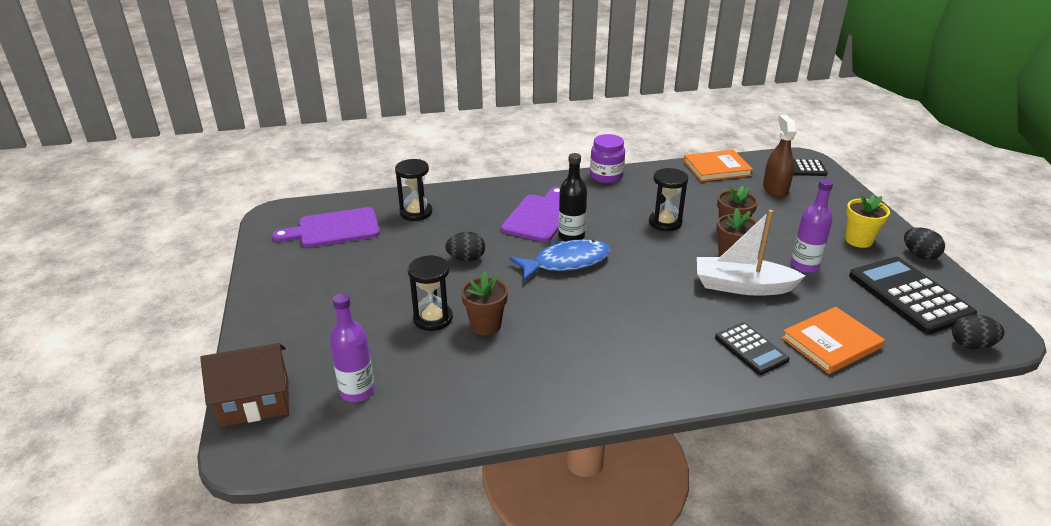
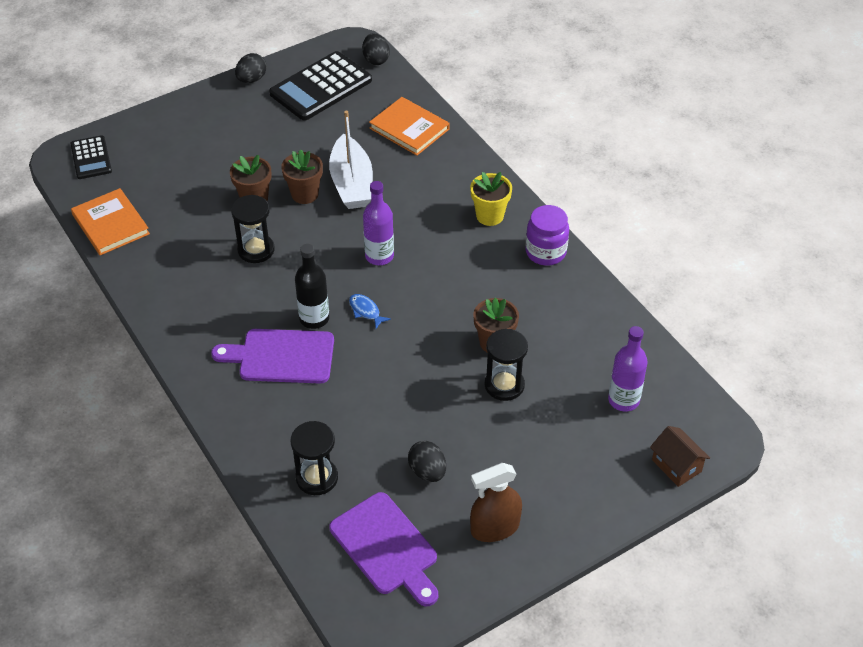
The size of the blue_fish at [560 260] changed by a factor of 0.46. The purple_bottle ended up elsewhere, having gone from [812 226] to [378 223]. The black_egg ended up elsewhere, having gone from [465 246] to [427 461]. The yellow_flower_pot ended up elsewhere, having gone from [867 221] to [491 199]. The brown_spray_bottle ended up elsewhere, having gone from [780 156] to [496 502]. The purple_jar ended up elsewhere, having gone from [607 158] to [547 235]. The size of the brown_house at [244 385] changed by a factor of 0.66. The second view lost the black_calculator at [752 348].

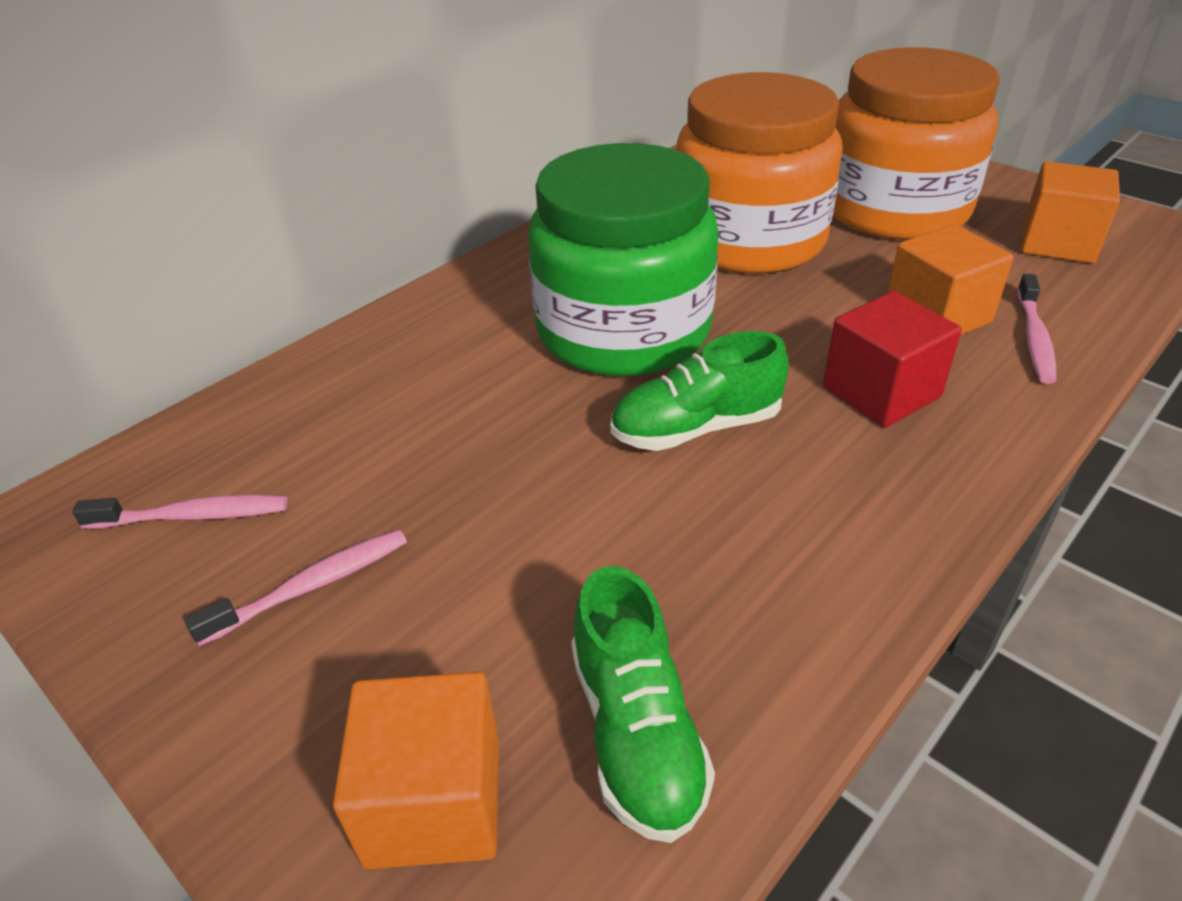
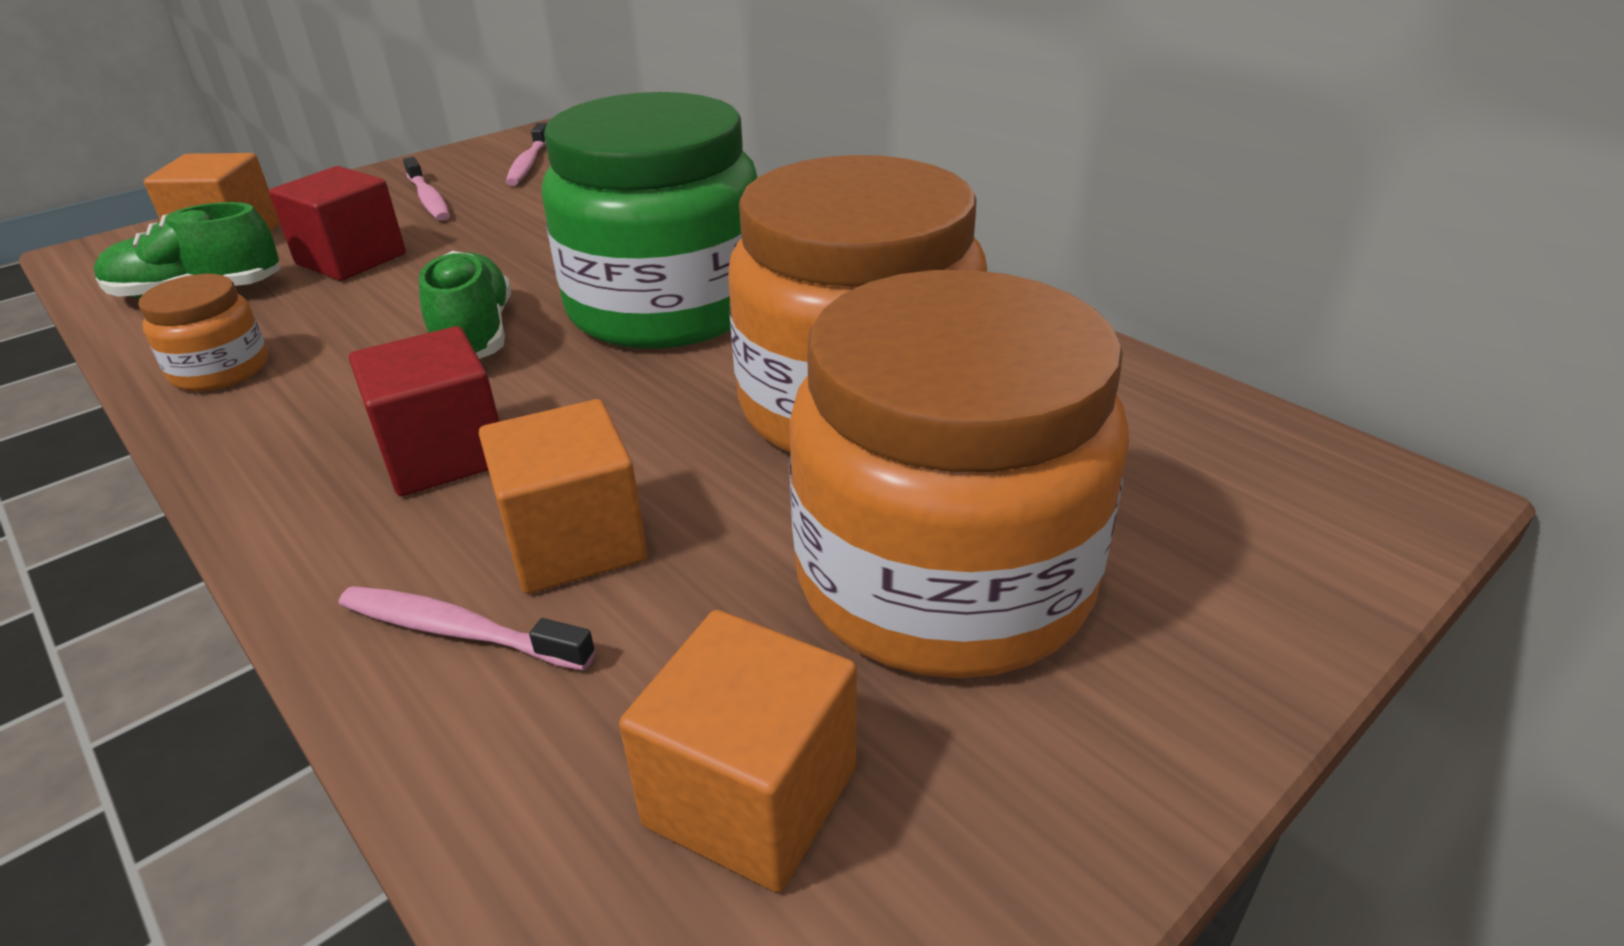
The second view gained the orange_jar at [203 332]. The second view gained the red_cube at [337 223].

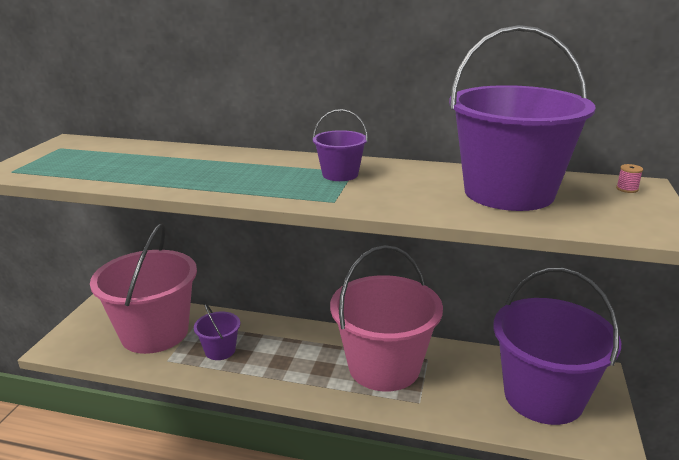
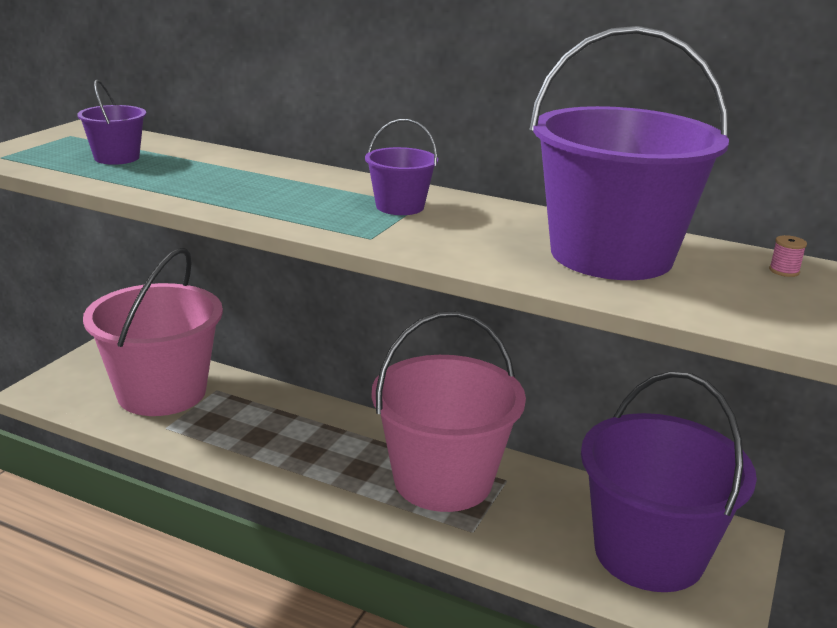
The purple_bucket ended up elsewhere, having gone from [217 332] to [111 122].

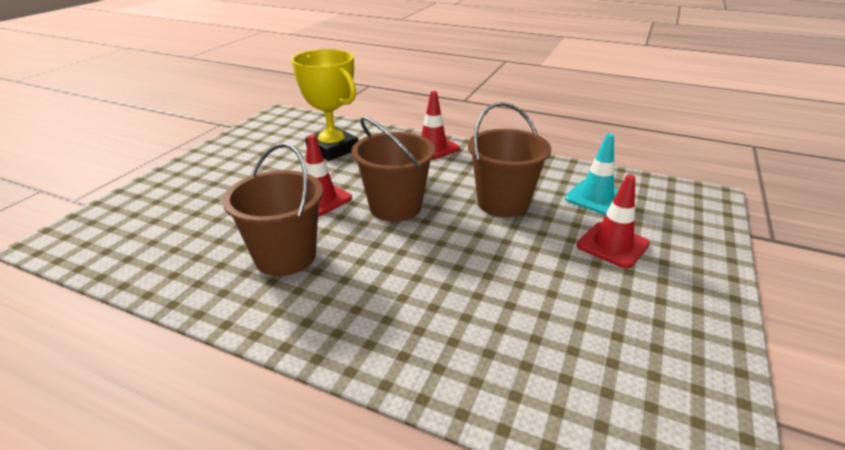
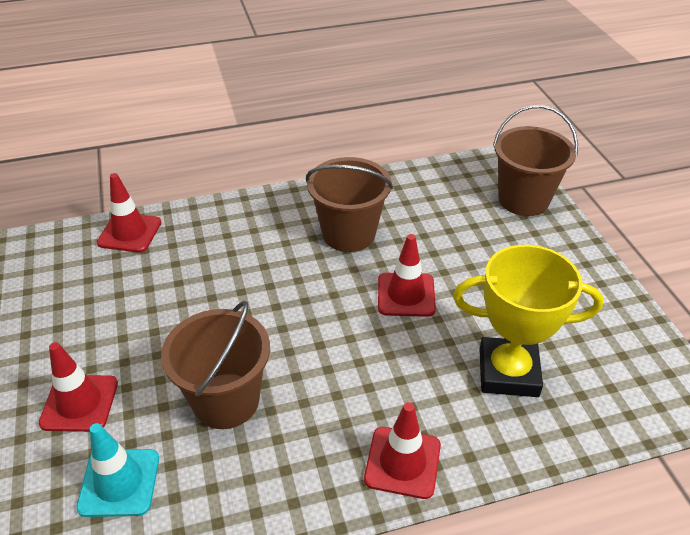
The second view gained the red_traffic_cone at [129 213]. The brown_bucket ended up elsewhere, having gone from [393 169] to [535 160].

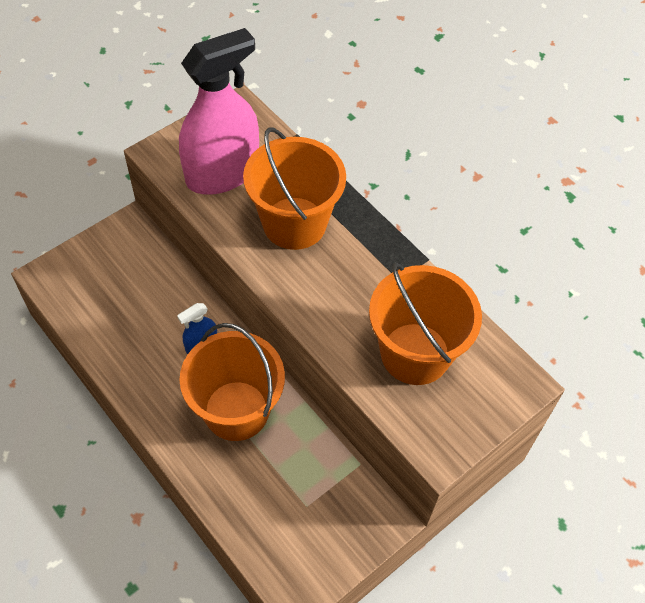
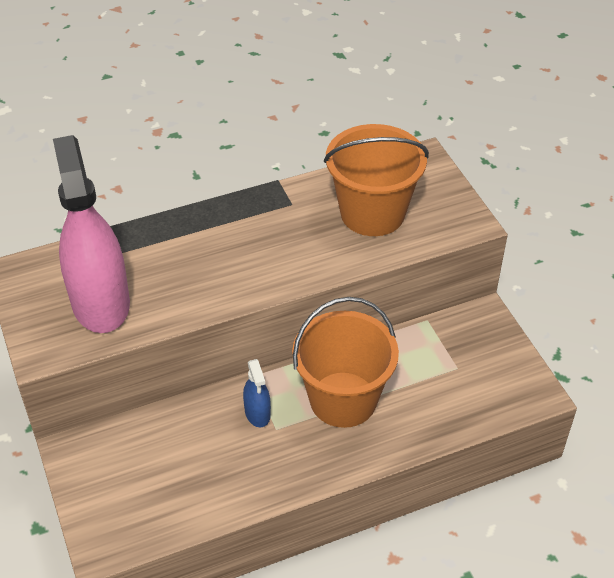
The second view lost the orange_bucket at [294 188].

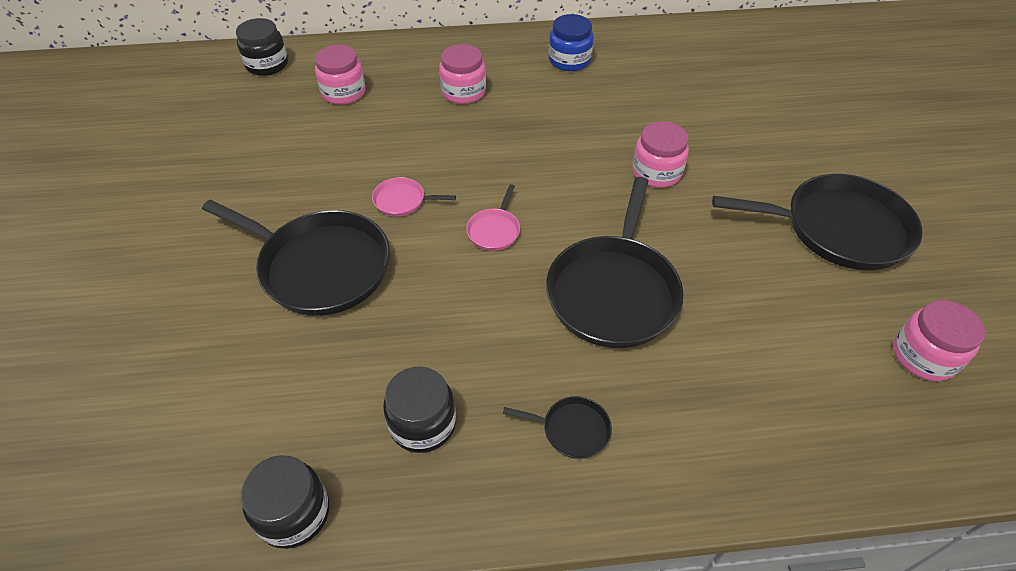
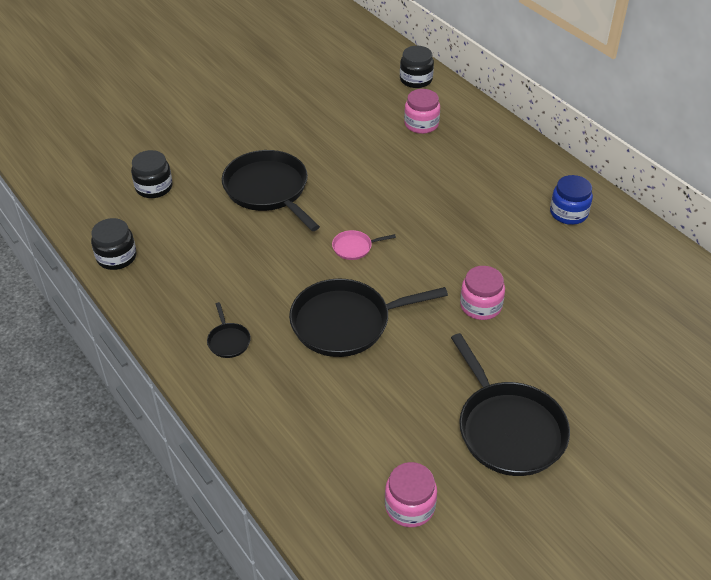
The black_jar ended up elsewhere, having gone from [419 410] to [151 174]. The black_pan at [296 258] ended up facing another way, 150 degrees clockwise from before. The second view lost the pink_pan at [414 196]. The second view lost the pink_jar at [462 74].

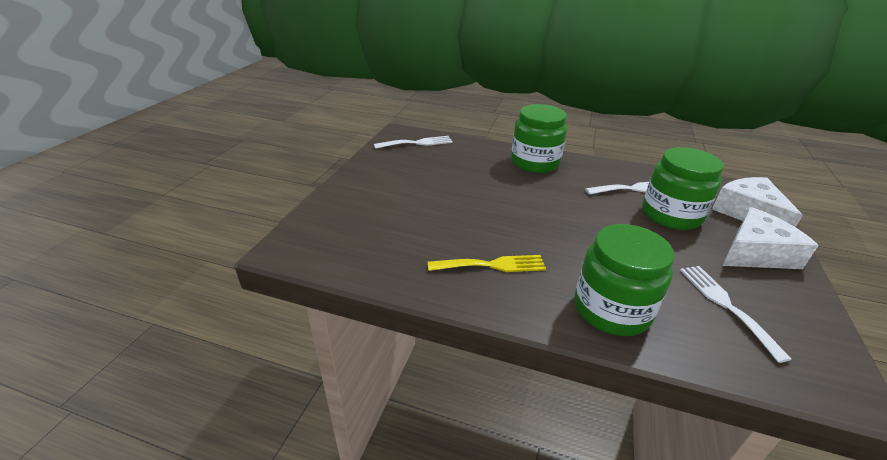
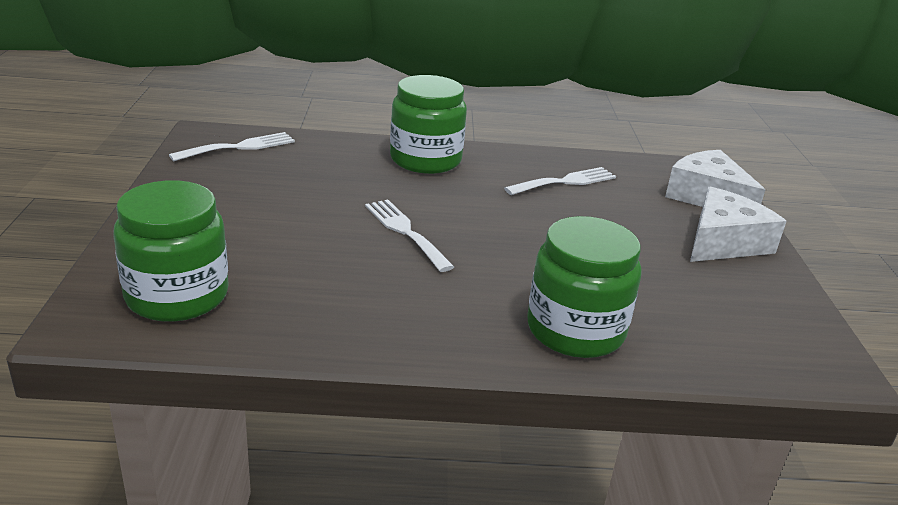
The green_jar ended up elsewhere, having gone from [683 188] to [171 251]. The white_fork ended up elsewhere, having gone from [736 314] to [409 236]. The second view lost the yellow_fork at [487 263].

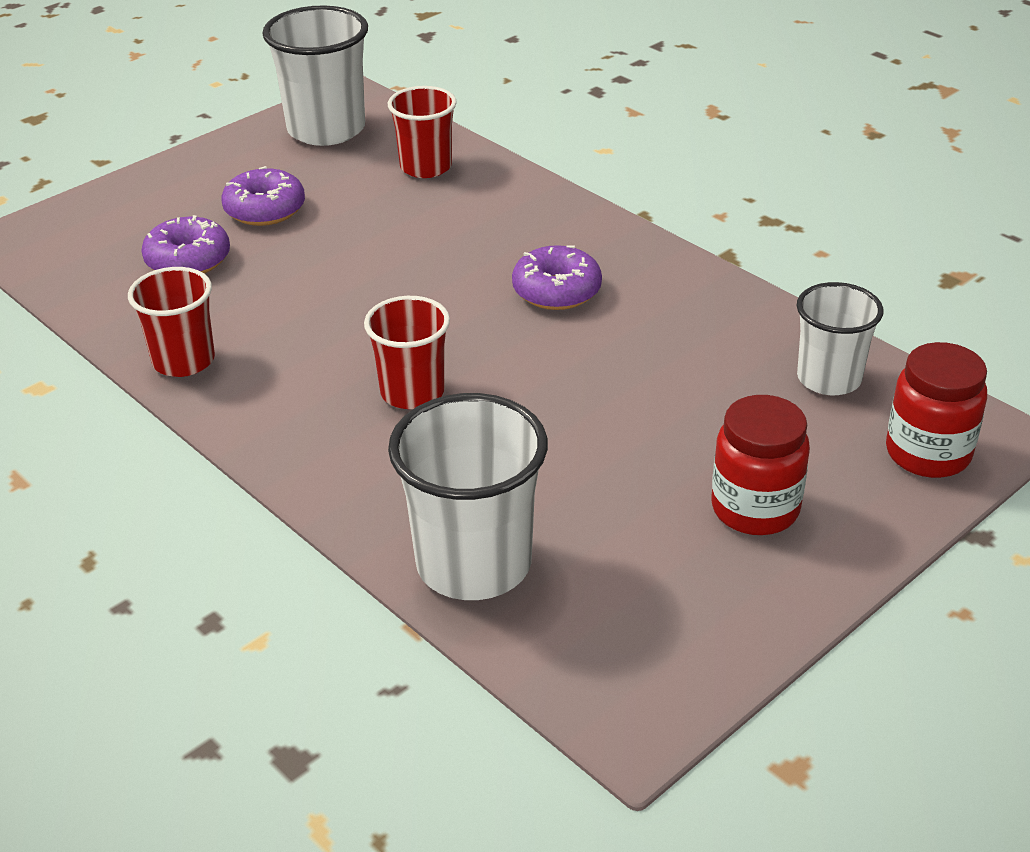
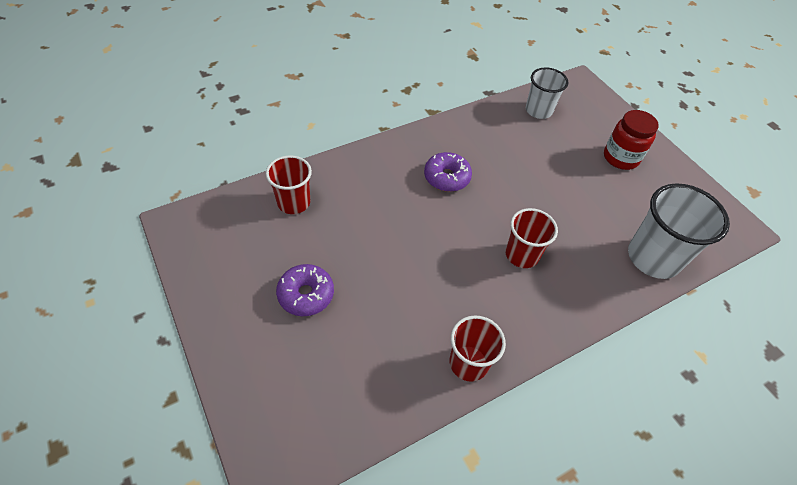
The second view lost the purple_donut at [186 244]. The second view lost the white_cup at [315 75]. The second view lost the red_jar at [936 410].

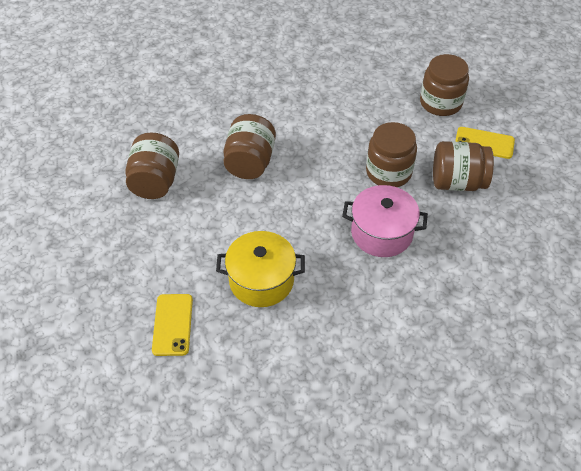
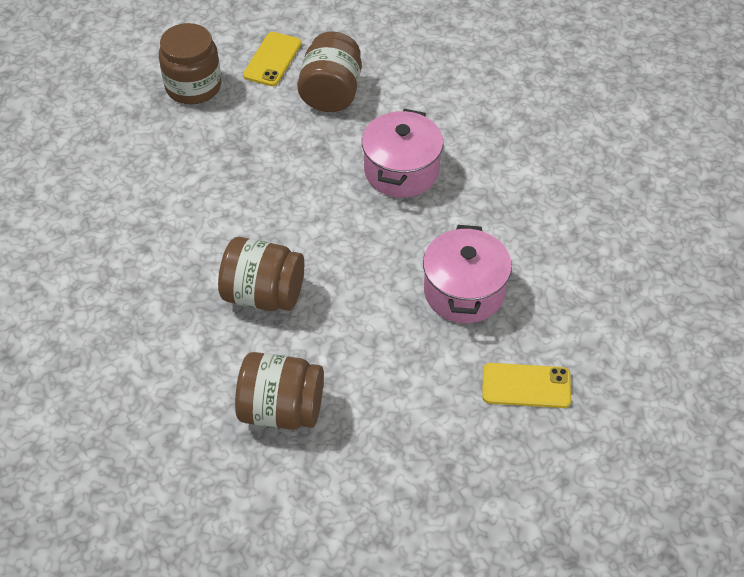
What was the yellow_pot at [260 269] turned into the pink_pot at [467 274]. The second view lost the brown_jar at [391 154].

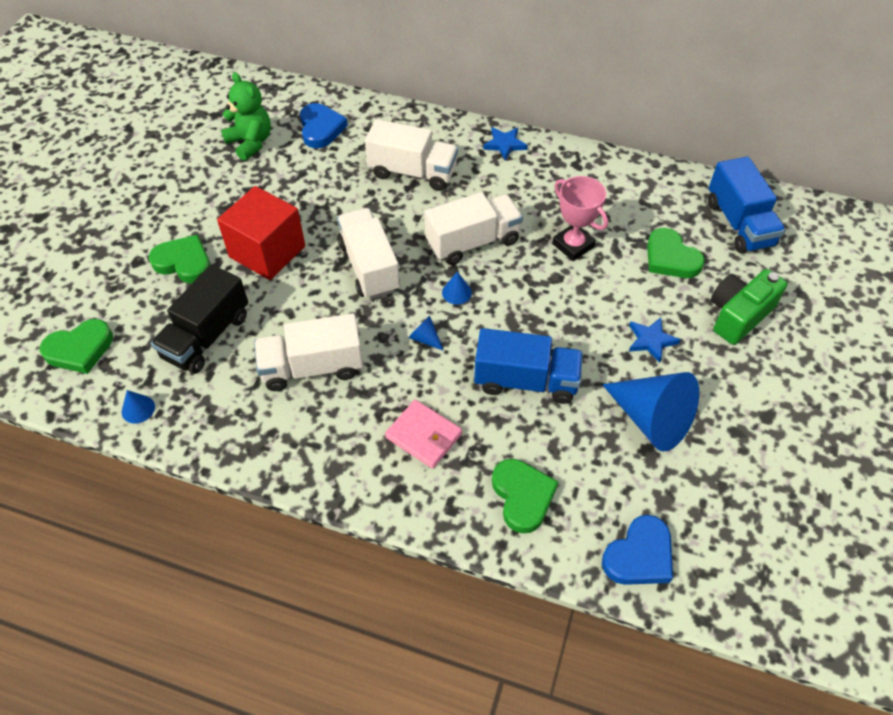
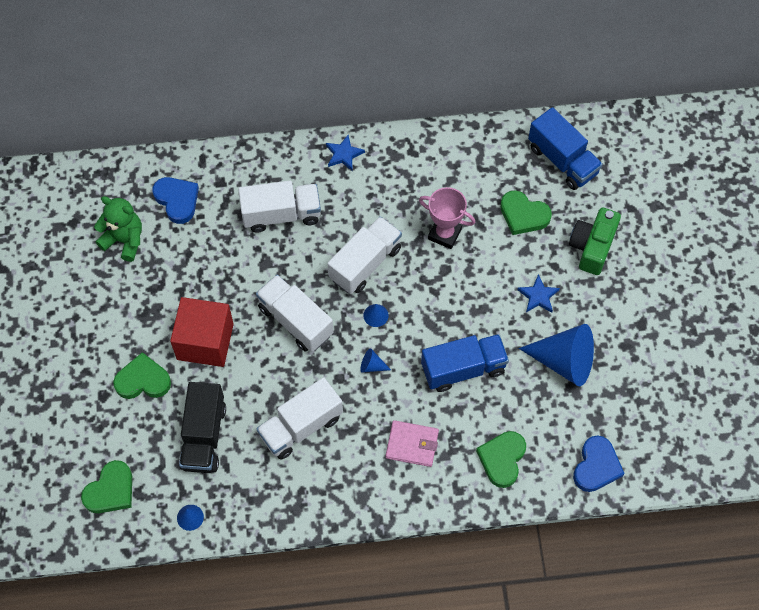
The green_heart at [525 496] ended up facing another way, 120 degrees counterclockwise from before.

